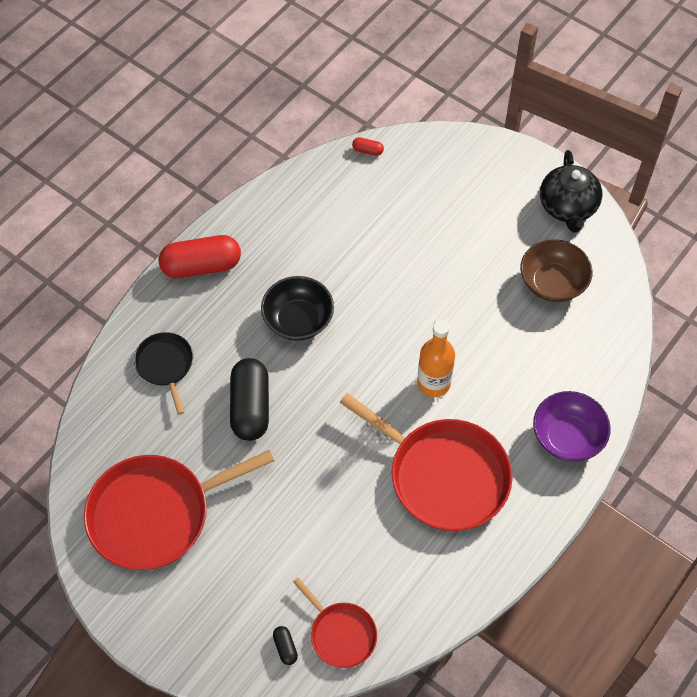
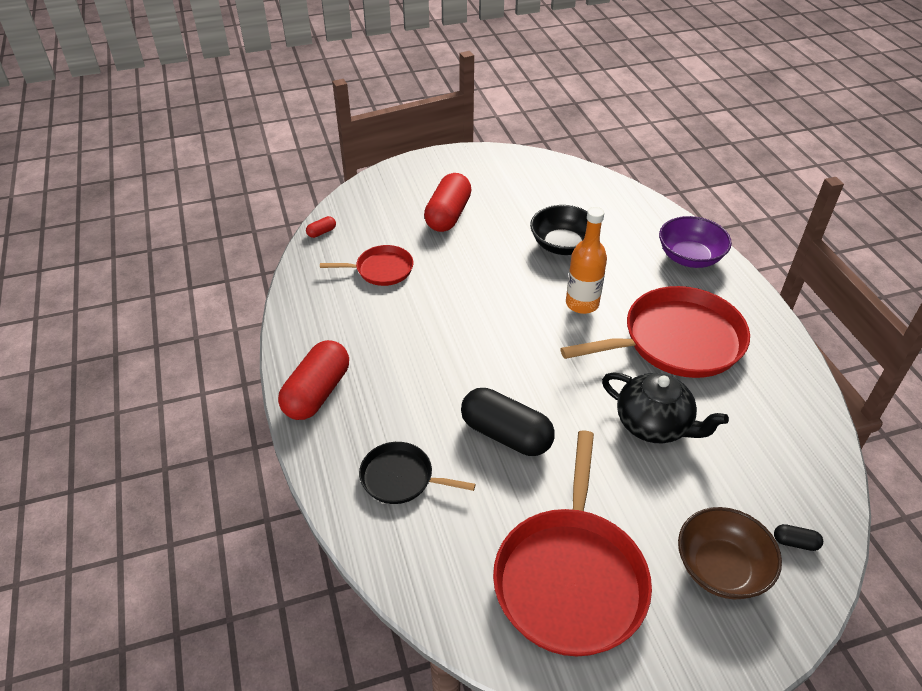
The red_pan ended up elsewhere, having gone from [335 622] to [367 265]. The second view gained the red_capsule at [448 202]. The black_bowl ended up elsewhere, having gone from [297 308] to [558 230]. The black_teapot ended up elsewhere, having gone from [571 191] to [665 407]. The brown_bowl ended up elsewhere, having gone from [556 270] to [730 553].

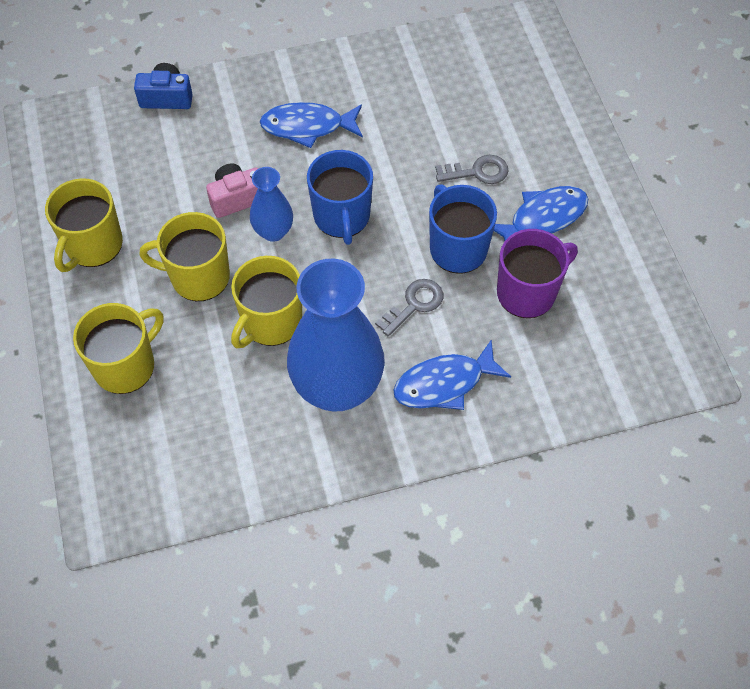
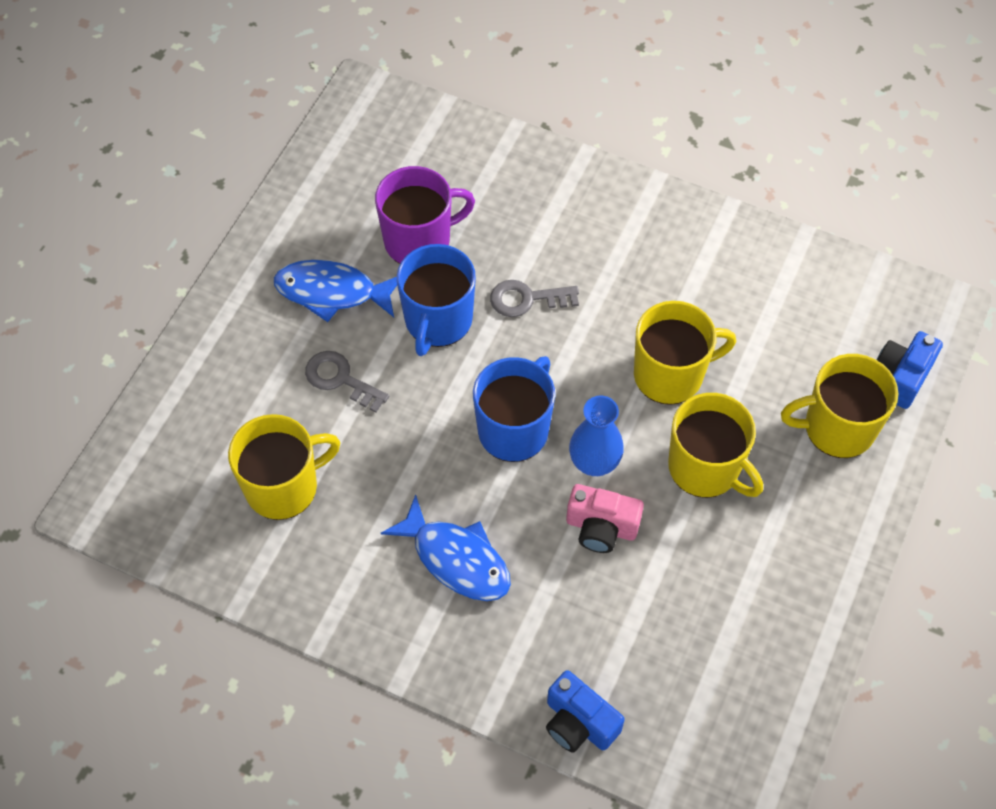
The yellow_mug ended up elsewhere, having gone from [84 225] to [284 467]. The purple_mug at [537 273] ended up facing another way, 150 degrees clockwise from before. The second view gained the blue_camera at [910 370]. The second view lost the blue_vase at [336 335]. The second view lost the blue_fish at [452 374].

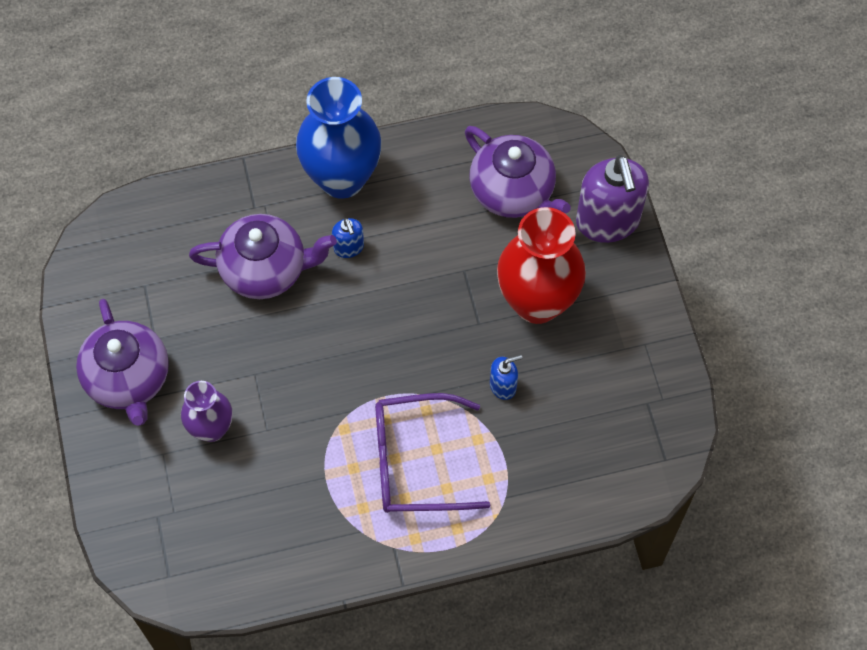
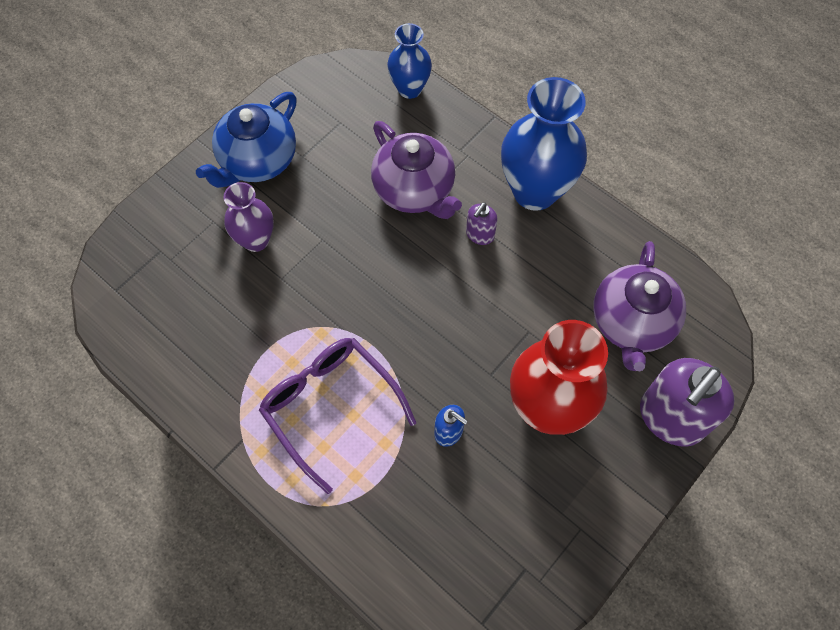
What was the purple_teapot at [122 362] turned into the blue_teapot at [246 140]. The second view gained the blue_vase at [409 61]. What was the blue_soap_dispenser at [348 238] turned into the purple_soap_dispenser at [482 223].

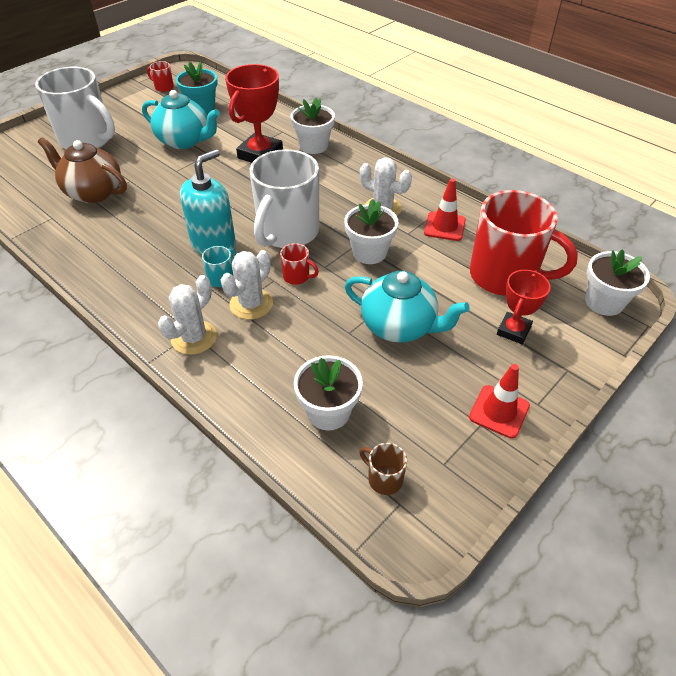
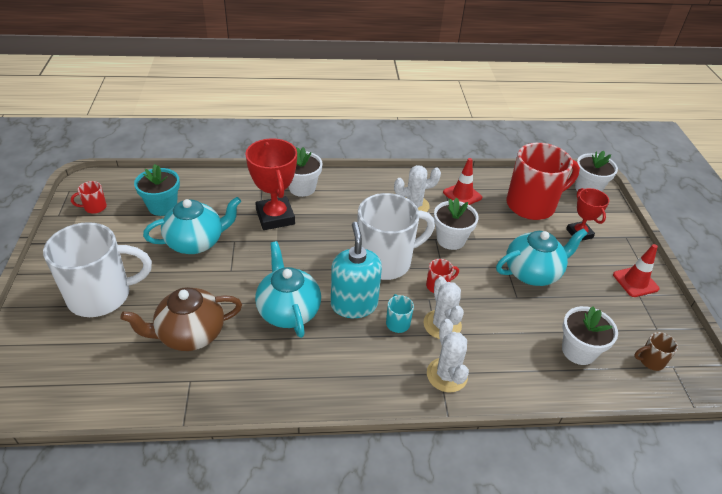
The second view gained the turquoise_teapot at [288 289]. The white_mug at [284 198] ended up facing another way, 90 degrees counterclockwise from before.

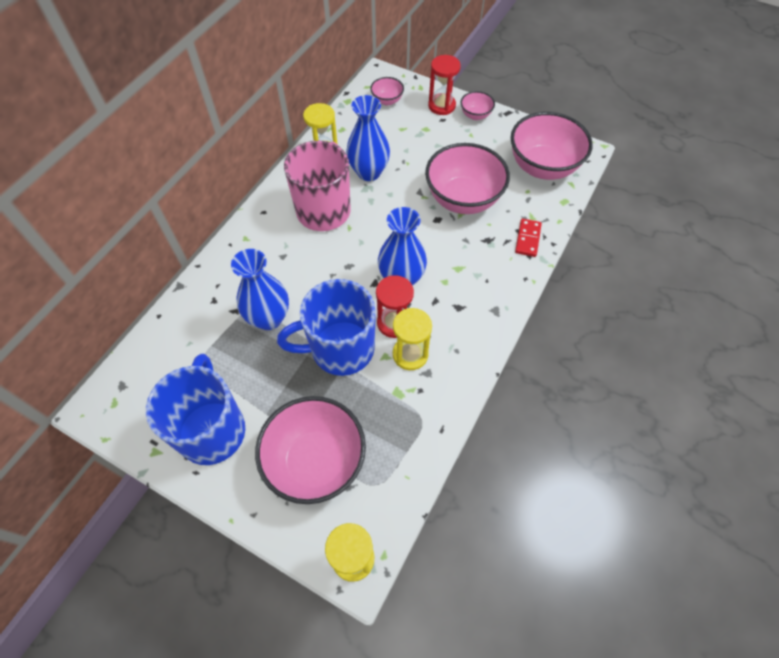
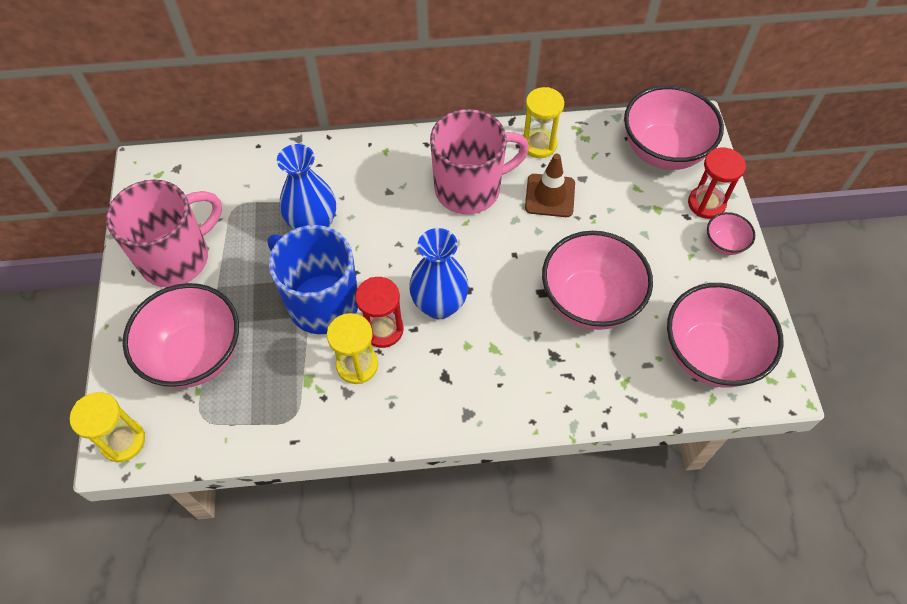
What was the blue_mug at [195 409] turned into the pink_mug at [164 233]. Where the blue_vase stood at [368 138], the brown_traffic_cone came to stand at [550 185]. The size of the pink_bowl at [387 91] changed by a factor of 2.16. The second view lost the red_domino at [528 238].

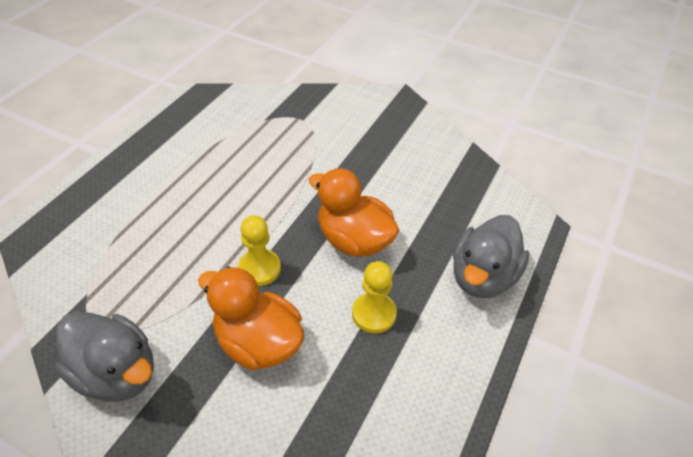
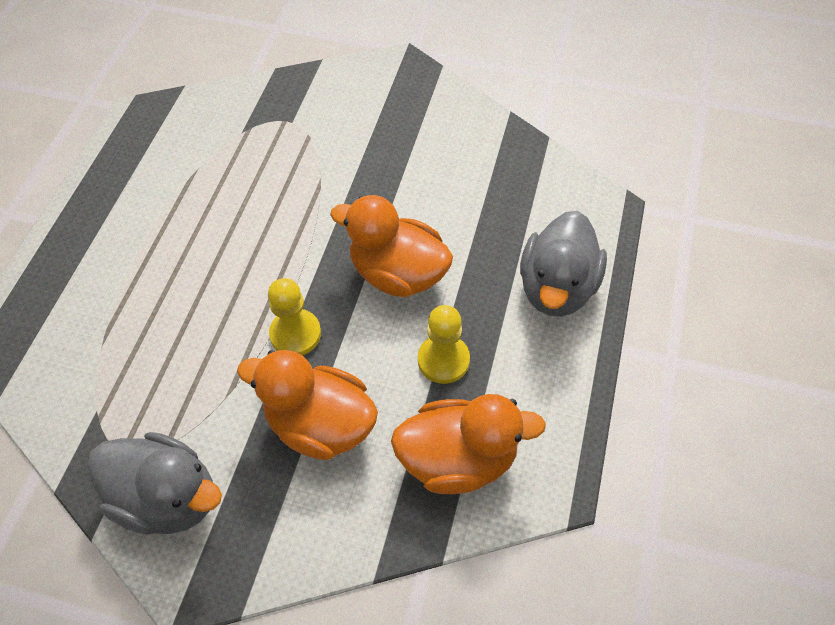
The second view gained the orange_duck at [468 444].

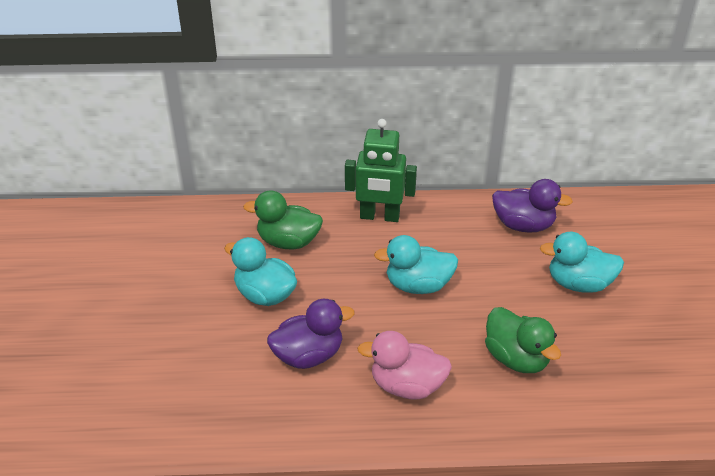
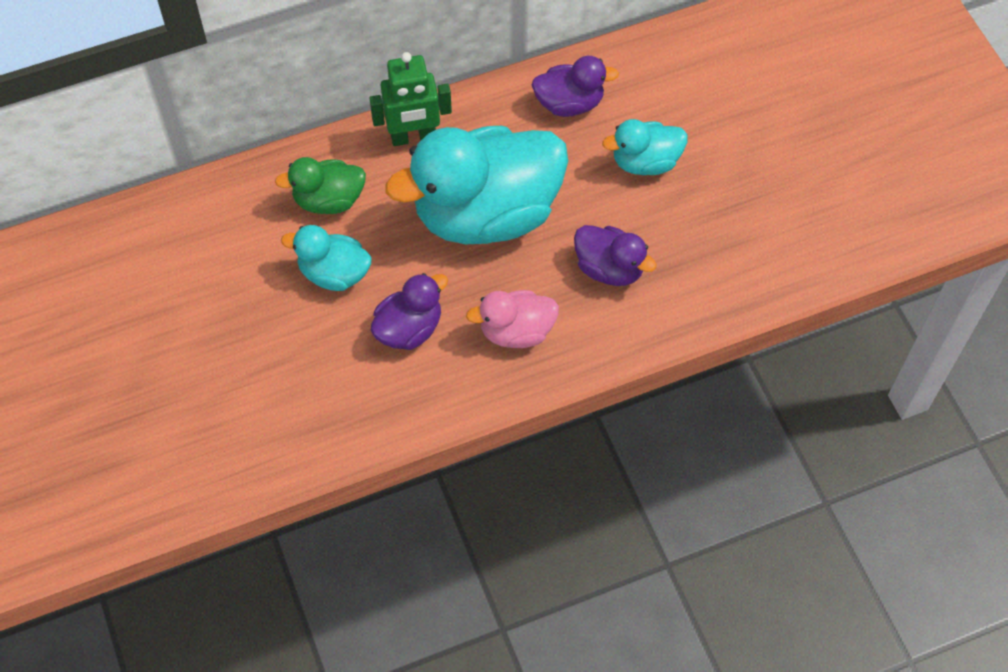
The size of the turquoise_duck at [416 264] changed by a factor of 2.08. What was the green_duck at [523 340] turned into the purple_duck at [615 255].

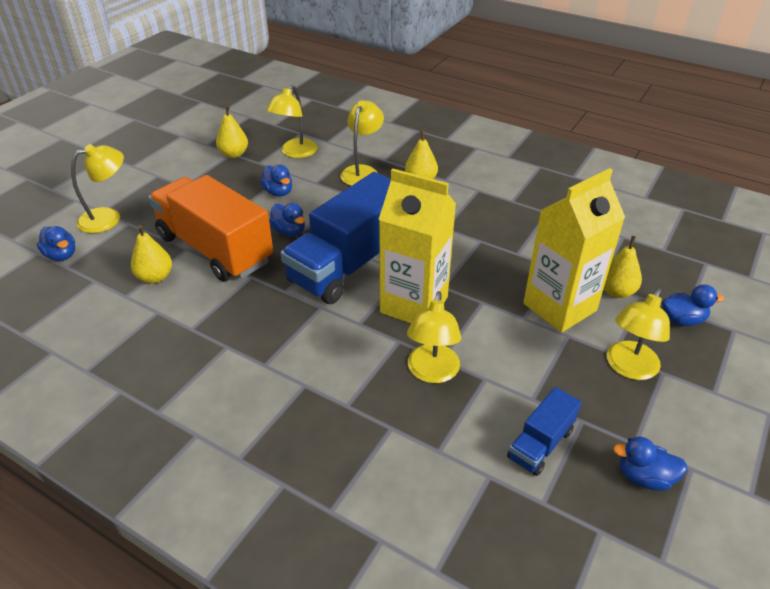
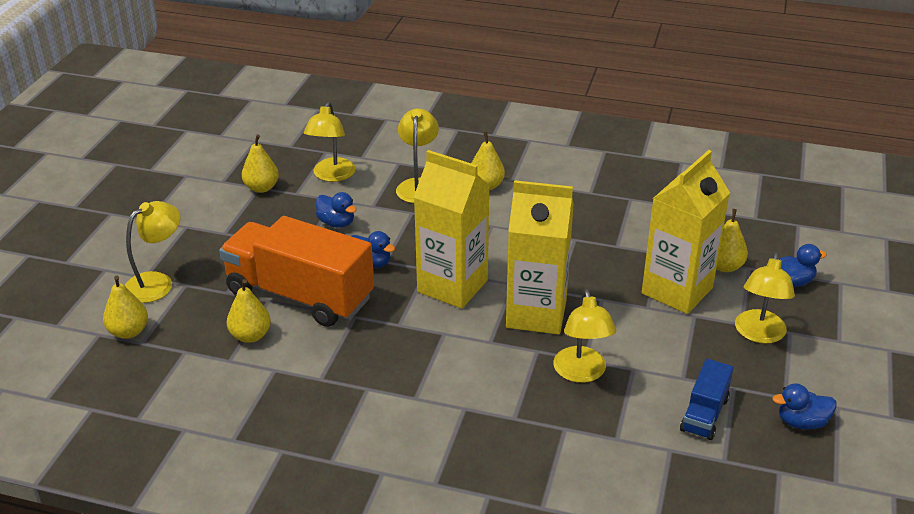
Where the blue_duck stood at [56 243], the yellow_pear came to stand at [125 307]. Where the blue_truck stood at [336 238], the yellow_carton came to stand at [452 229].

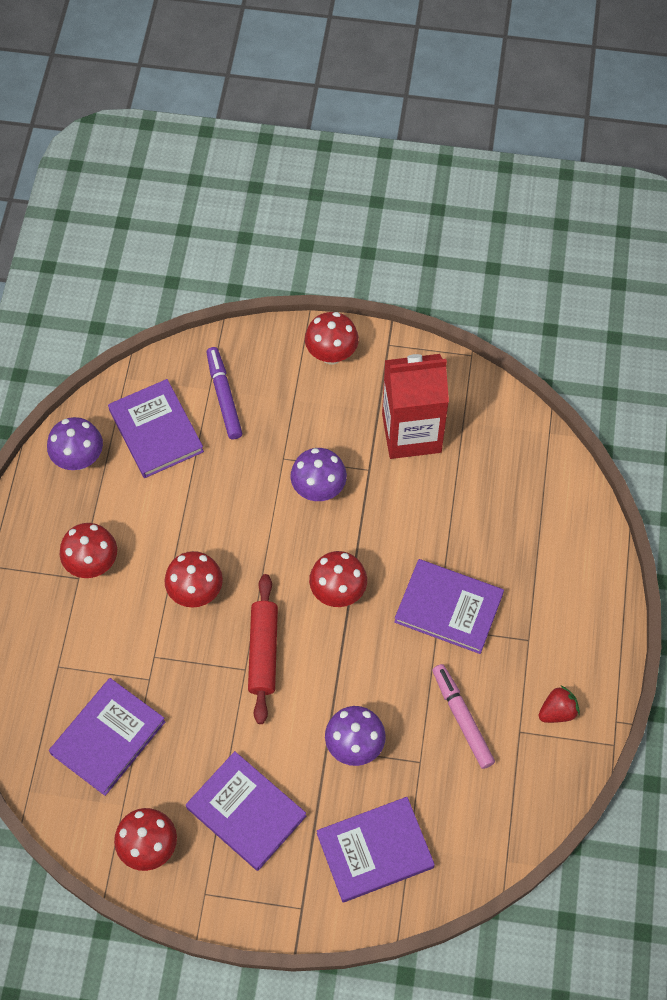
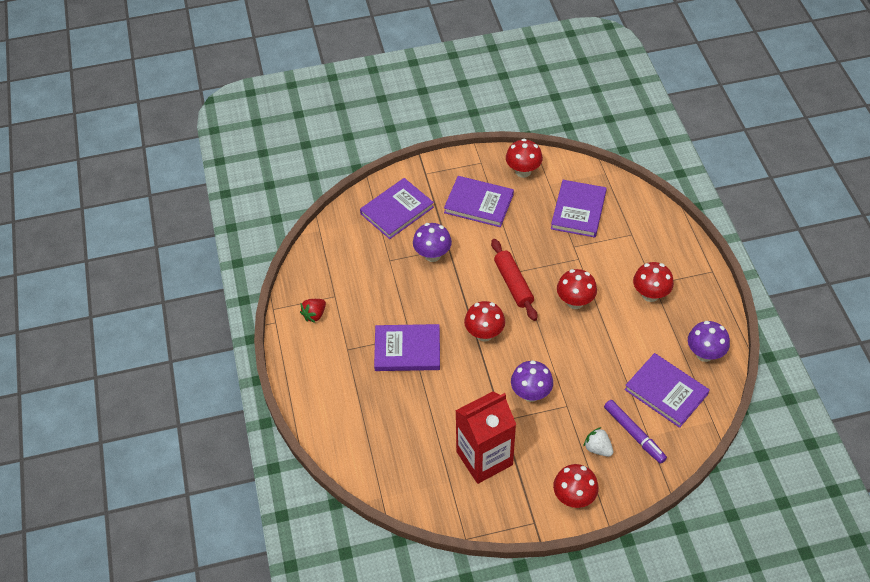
The second view gained the white_strawberry at [598 442]. The second view lost the pink_marker at [463 716].

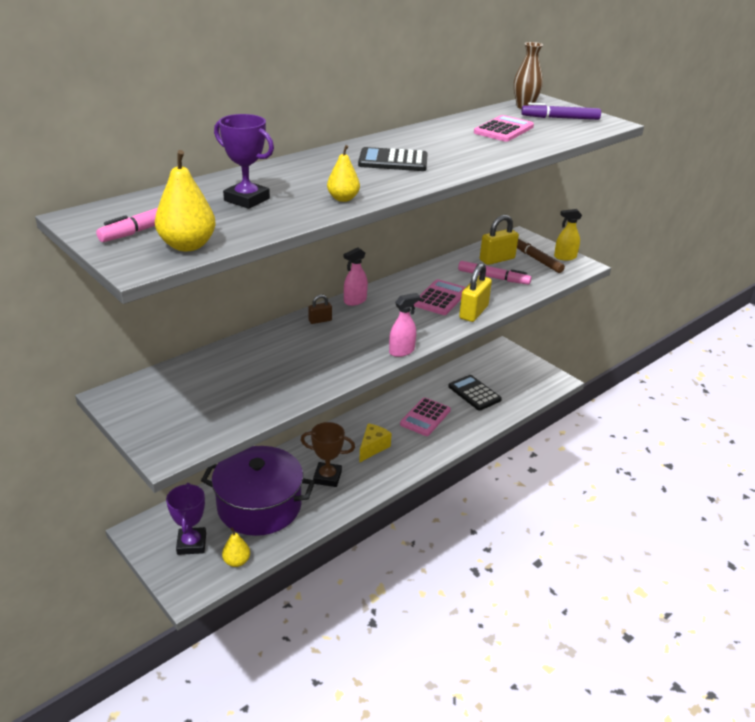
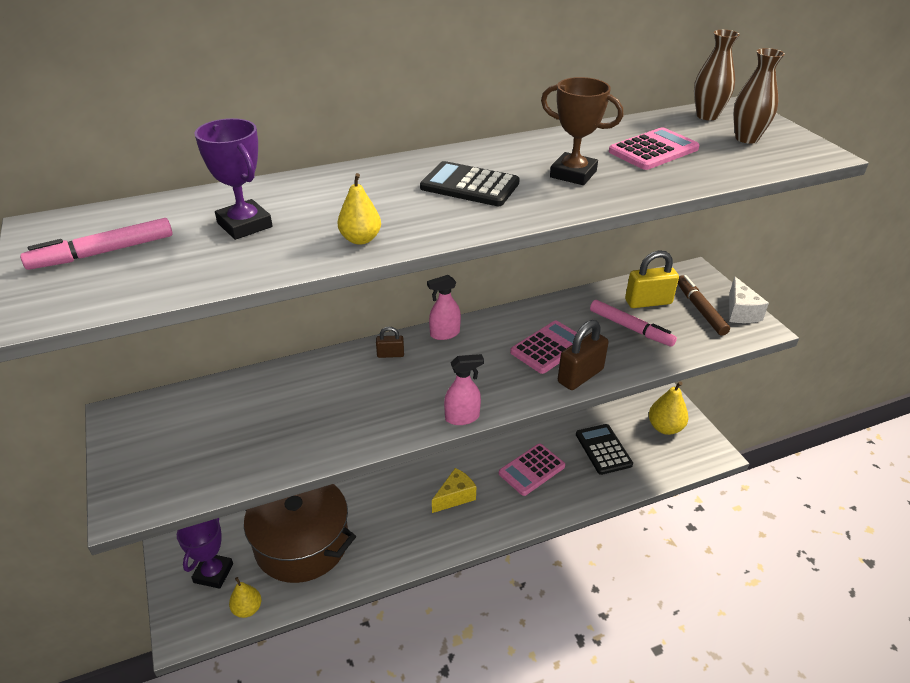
What was the purple_pot at [258 491] turned into the brown_pot at [300 533]. The brown_trophy ended up elsewhere, having gone from [328 454] to [582 131]. What was the yellow_padlock at [475 292] turned into the brown_padlock at [583 355]. The yellow_pear ended up elsewhere, having gone from [185 200] to [668 408]. Where the yellow_spray_bottle stood at [568 234], the white_cheese came to stand at [749 300]. Where the purple_marker stood at [561 111], the brown_vase came to stand at [759 96].

